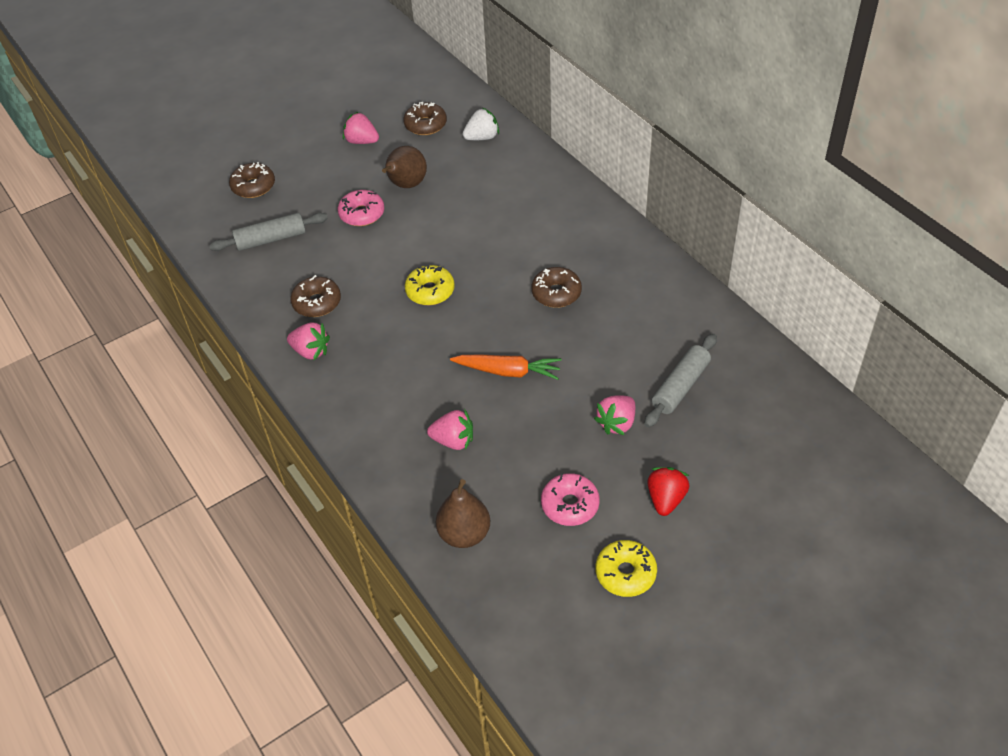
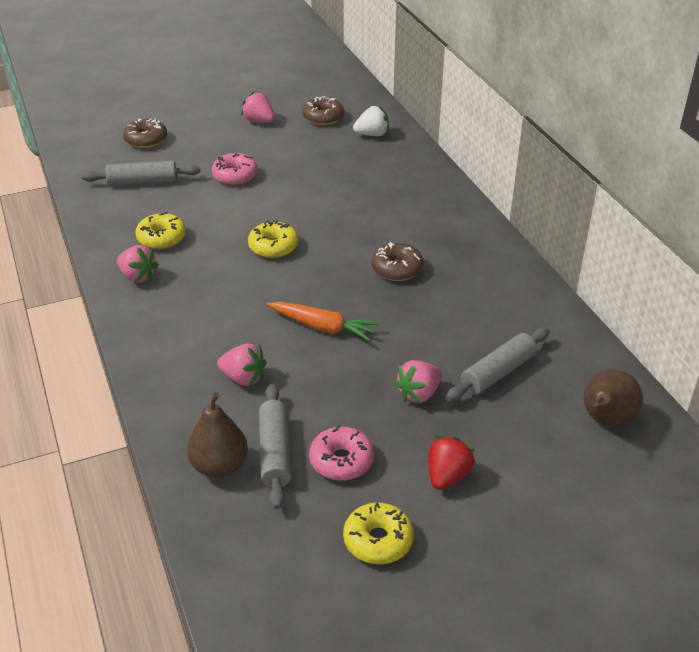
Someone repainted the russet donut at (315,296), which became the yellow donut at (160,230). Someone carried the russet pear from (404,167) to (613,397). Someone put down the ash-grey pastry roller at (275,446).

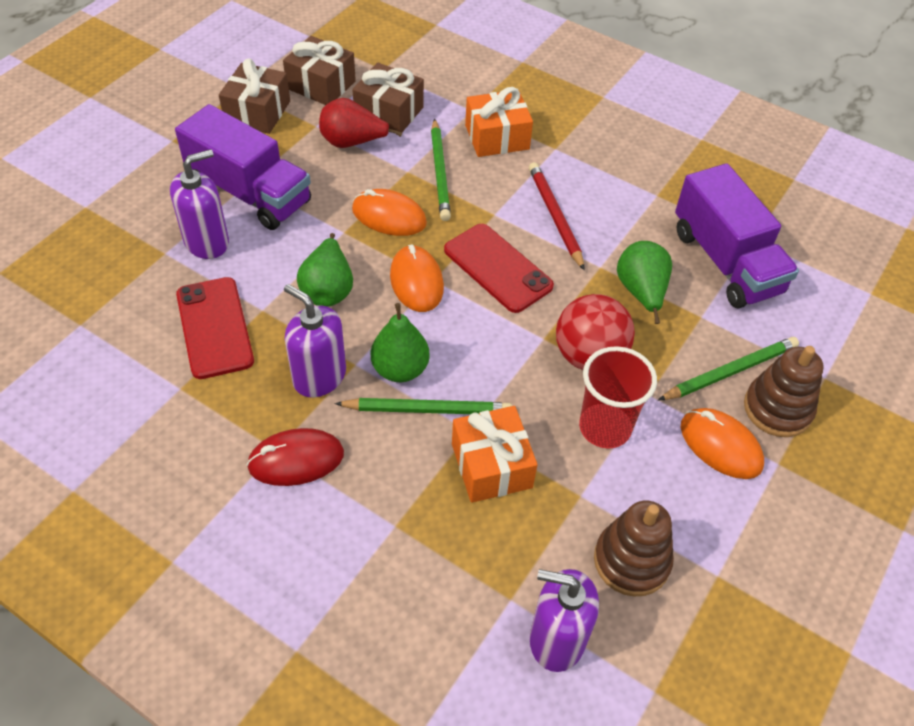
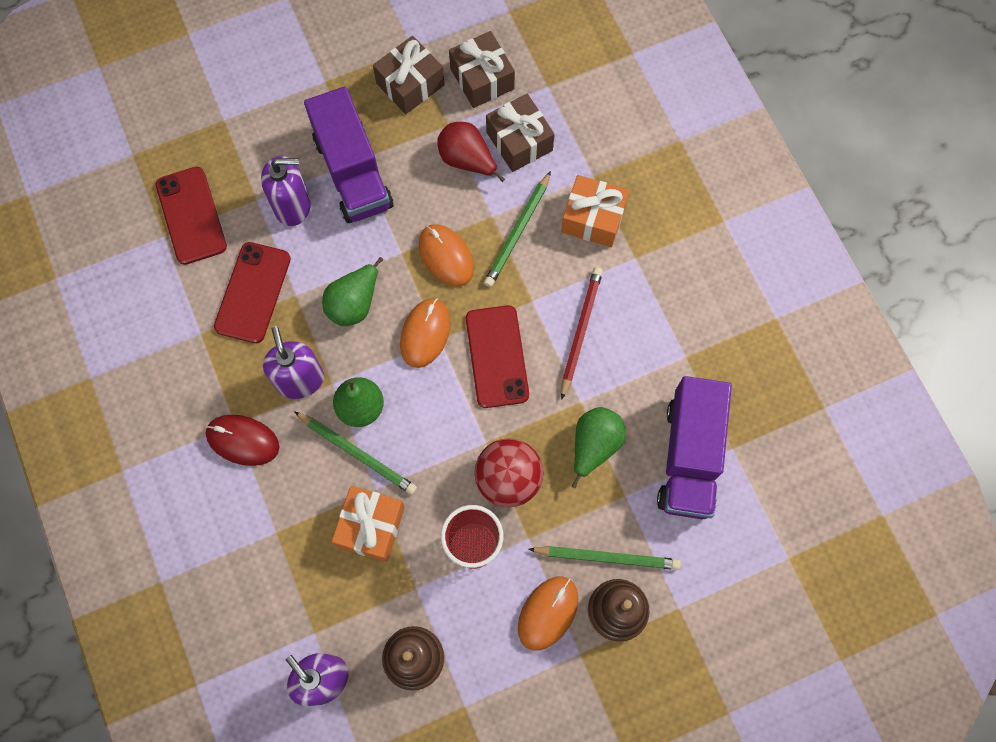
Someone rotated the orange computer mouse at (722,443) by 45 degrees clockwise. Someone put down the crimson phone at (191,216).

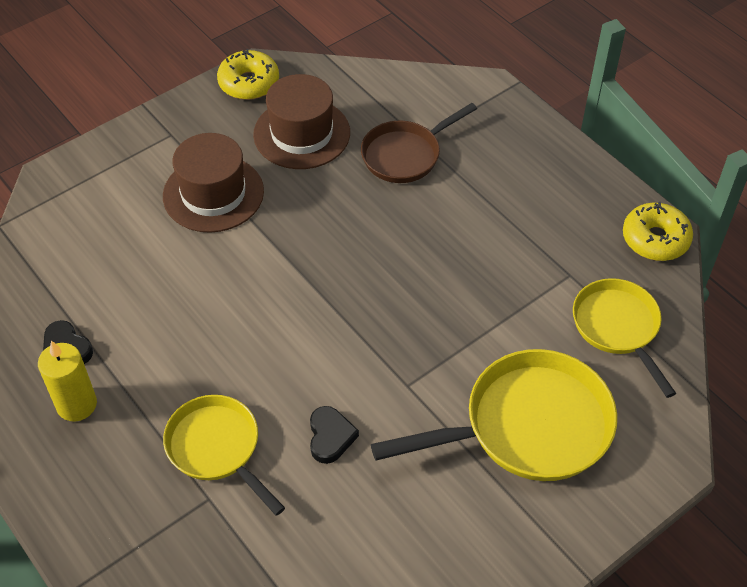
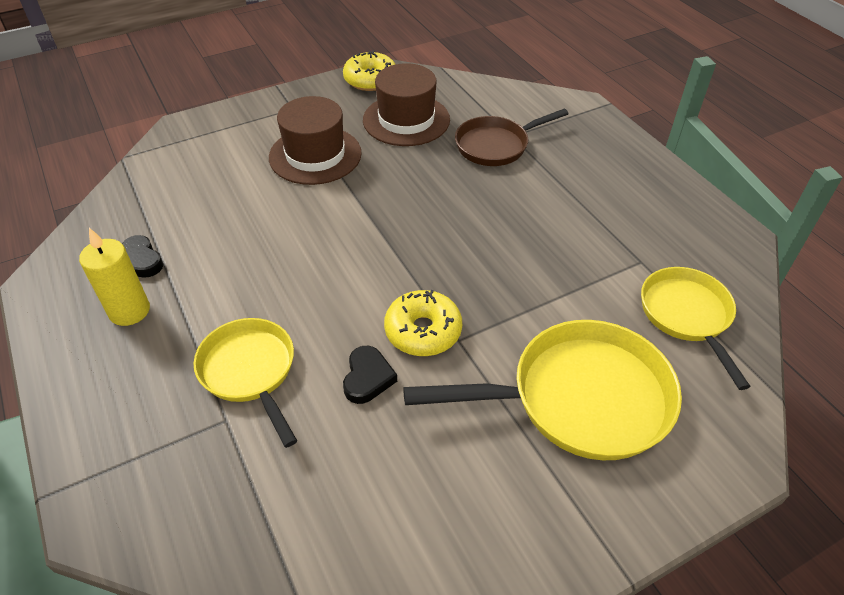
Someone carried the yellow donut from (658,231) to (423,323).

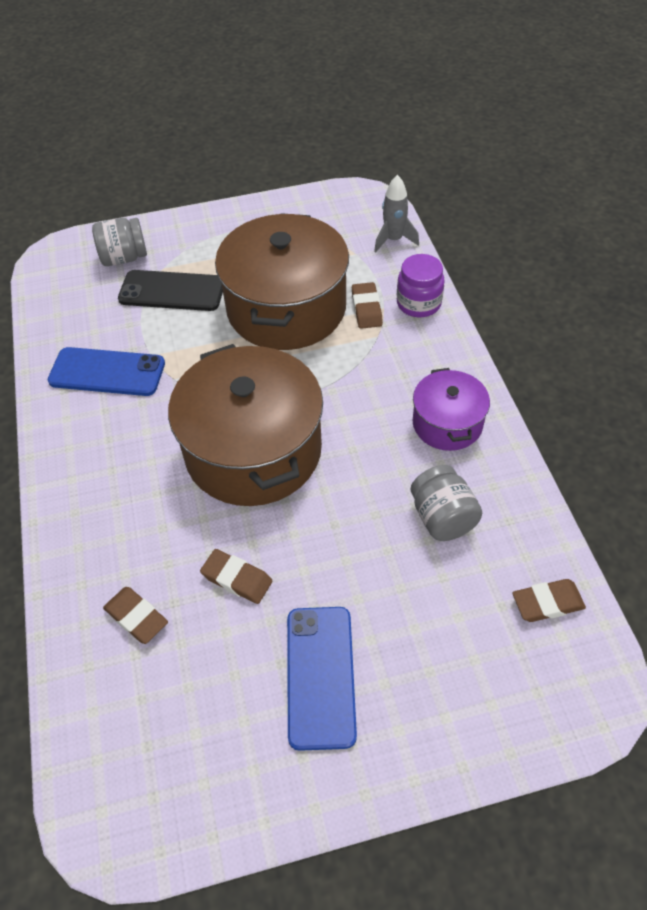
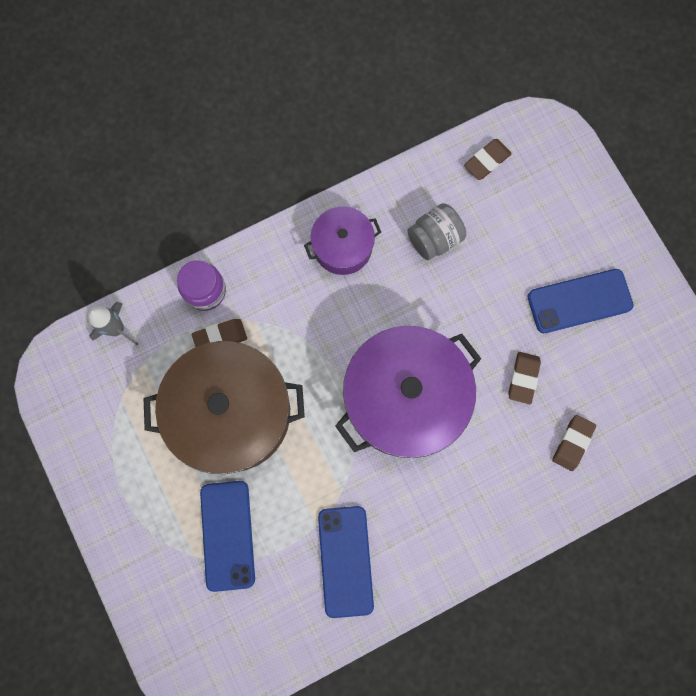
Someone took away the ash-grey preserve jar at (119,242). Someone repainted the ebony phone at (170,290), which became the blue phone at (227,536). Someone repainted the russet stockpot at (245,425), which became the violet stockpot at (408,392). Someone rotated the russet pencil eraser at (549,600) by 75 degrees clockwise.

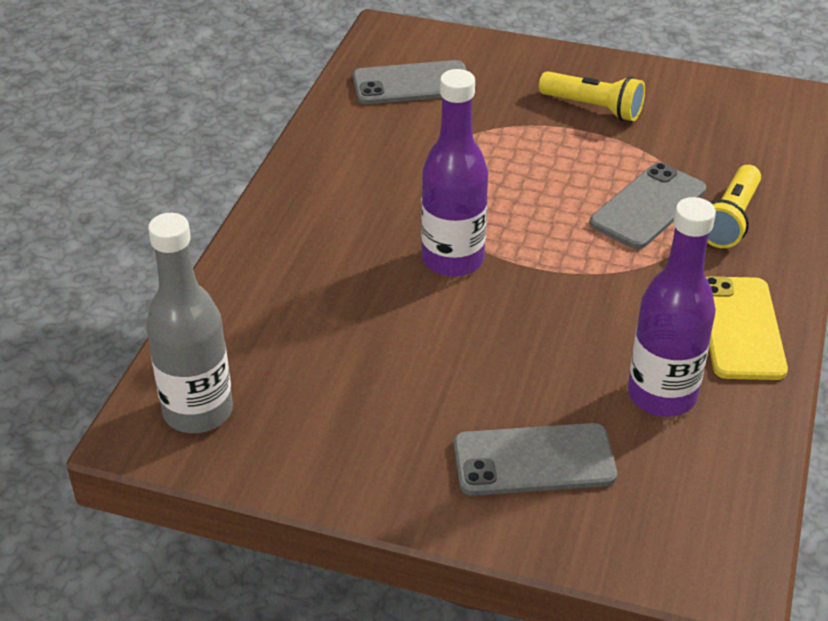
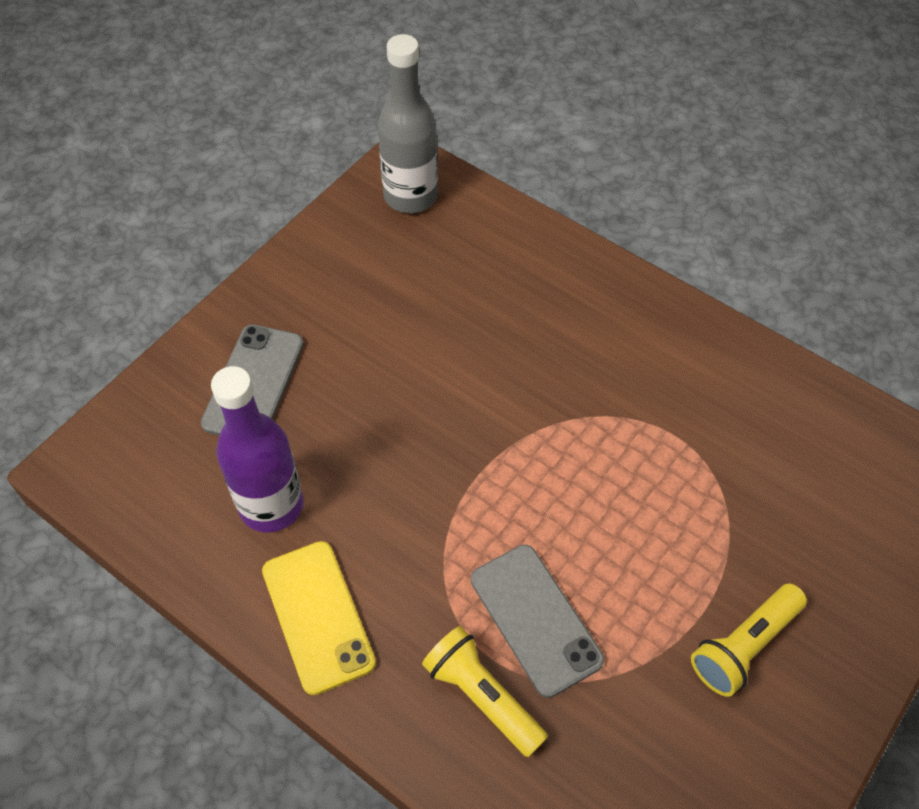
Someone took away the ash-grey phone at (409,82). Someone took away the violet drink bottle at (454,173). Someone rotated the yellow phone at (747,328) by 45 degrees clockwise.

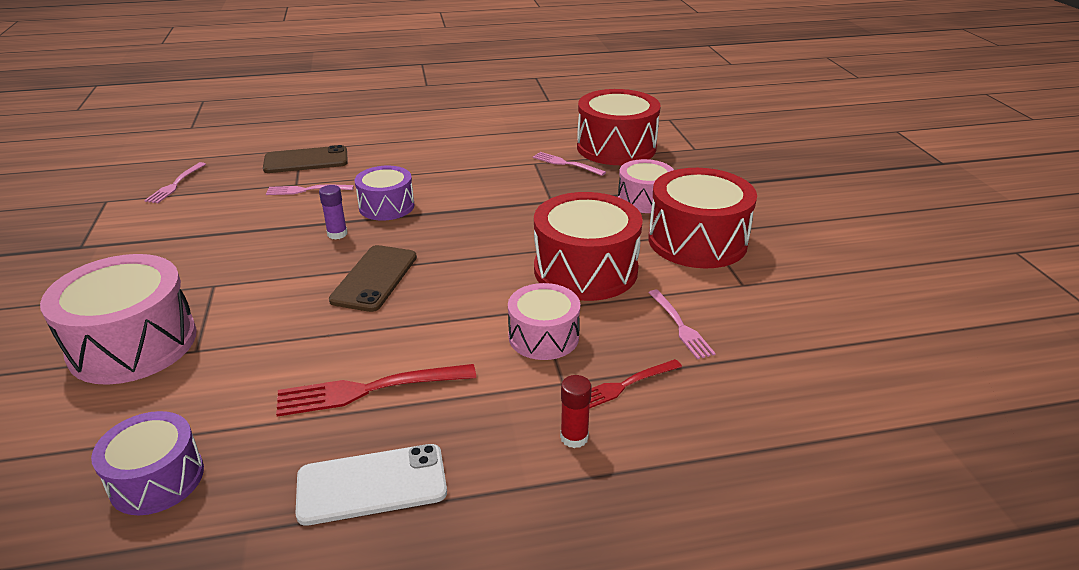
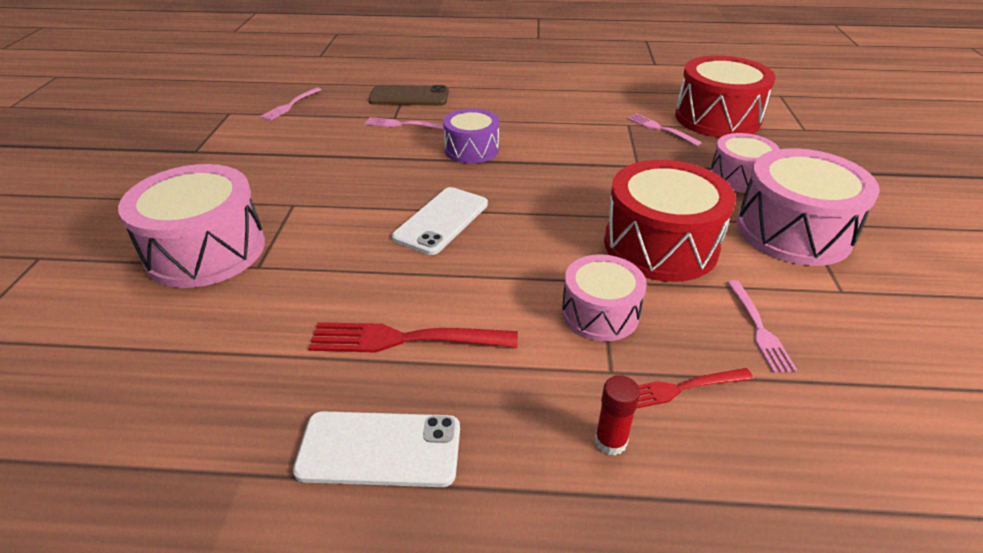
Someone took away the violet drum at (147,463). Someone took away the violet glue at (333,212). Someone repainted the russet phone at (373,278), which became the snow-white phone at (440,221). Someone repainted the crimson drum at (702,218), which became the rose-pink drum at (808,207).

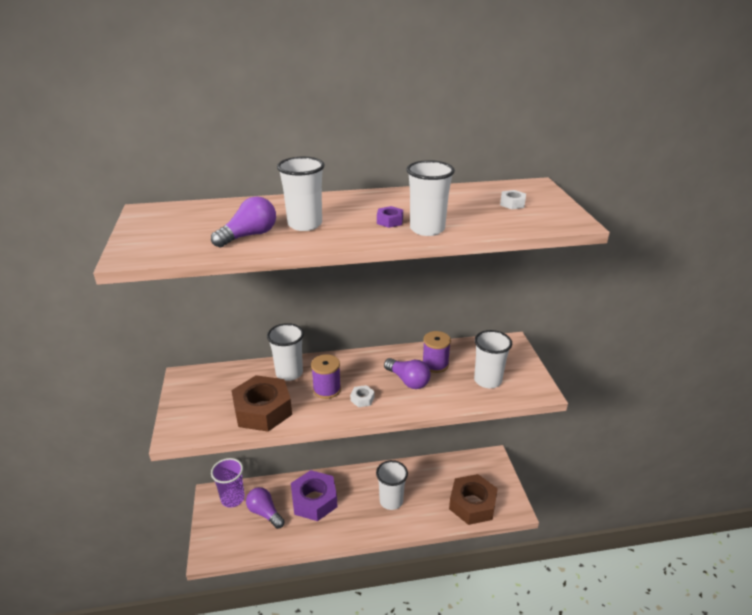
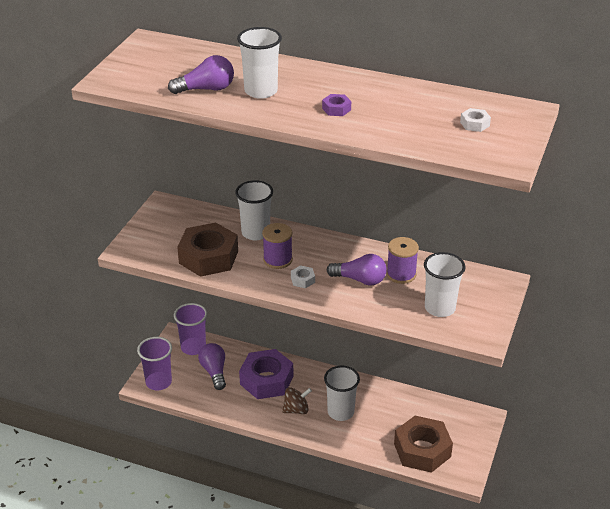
Someone rotated the violet light bulb at (407,373) by 60 degrees counterclockwise. Someone took away the snow-white beaker at (431,198). Someone put down the violet beaker at (154,364). Someone put down the russet spinning top at (297,400).

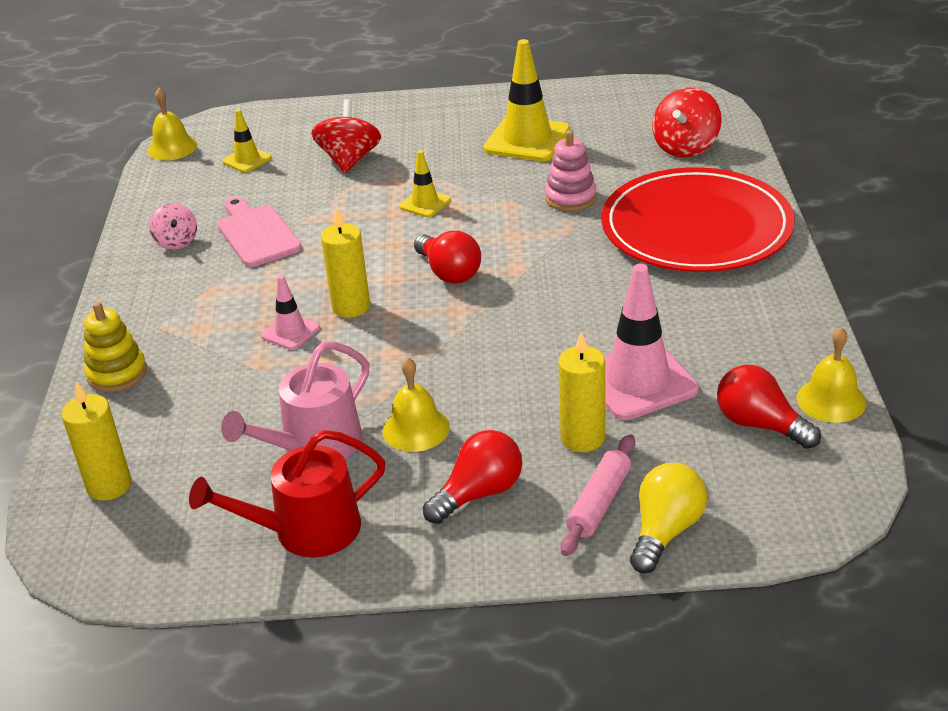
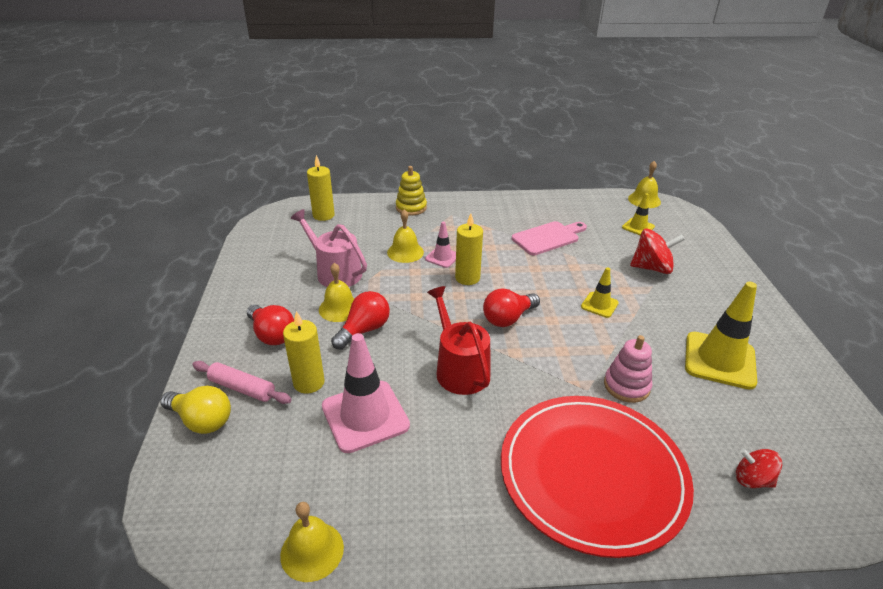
Someone took away the rose-pink spinning top at (173,226). Someone carried the crimson watering can from (287,494) to (458,340). Someone scaled the crimson spinning top at (687,122) by 0.63. Someone carried the crimson light bulb from (769,407) to (360,320). Someone put down the yellow school bell at (405,236).

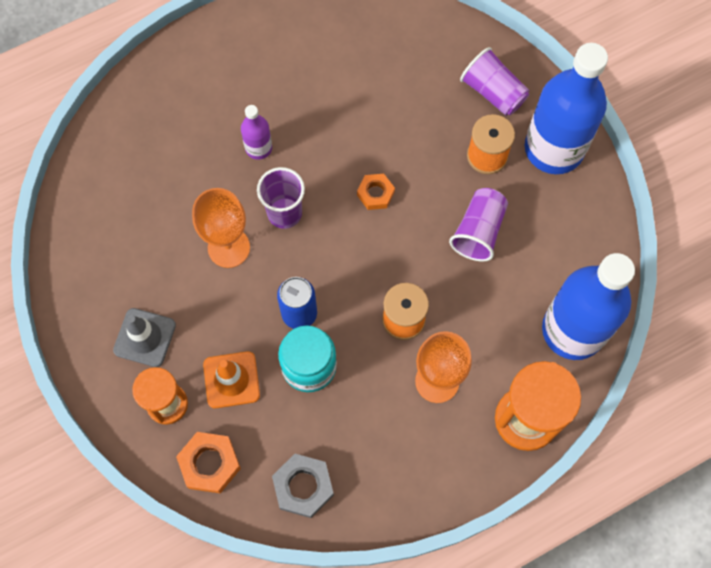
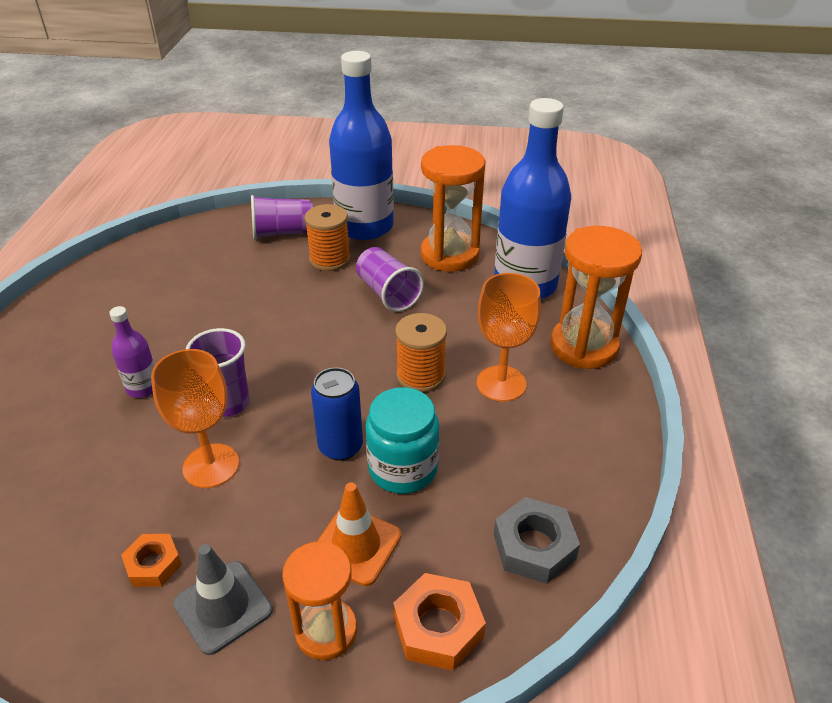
Someone carried the orange hex nut from (376,192) to (151,560). Someone put down the orange sandglass at (453,208).

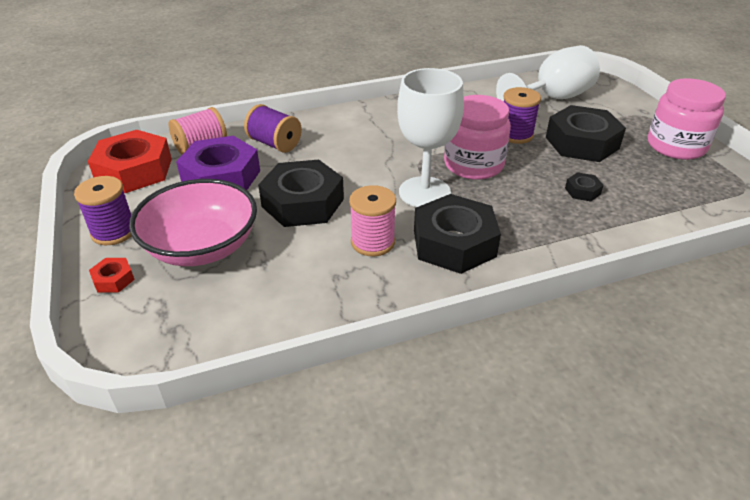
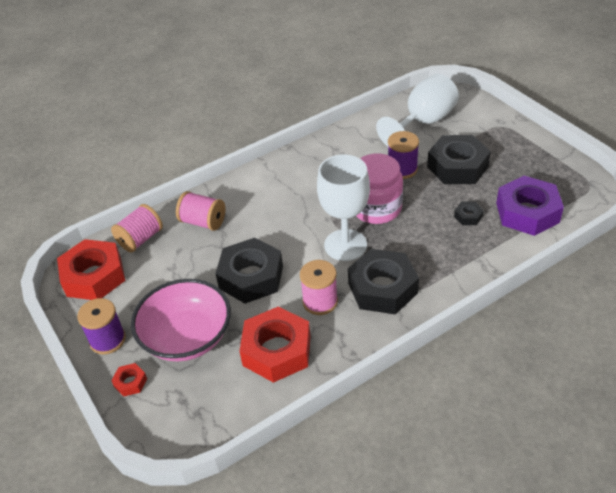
Someone carried the violet hex nut from (218,163) to (530,206). Someone repainted the violet bobbin at (273,128), which became the rose-pink bobbin at (200,211). Someone took away the rose-pink preserve jar at (687,119). Someone put down the crimson hex nut at (275,344).

